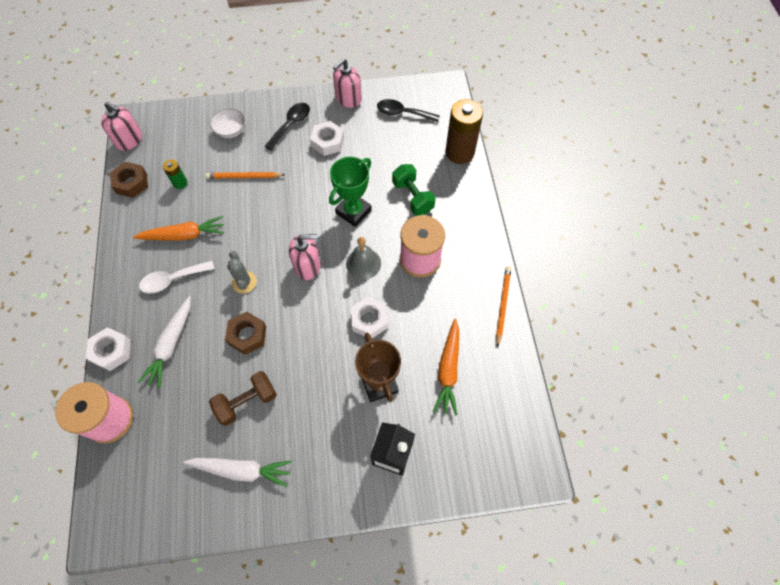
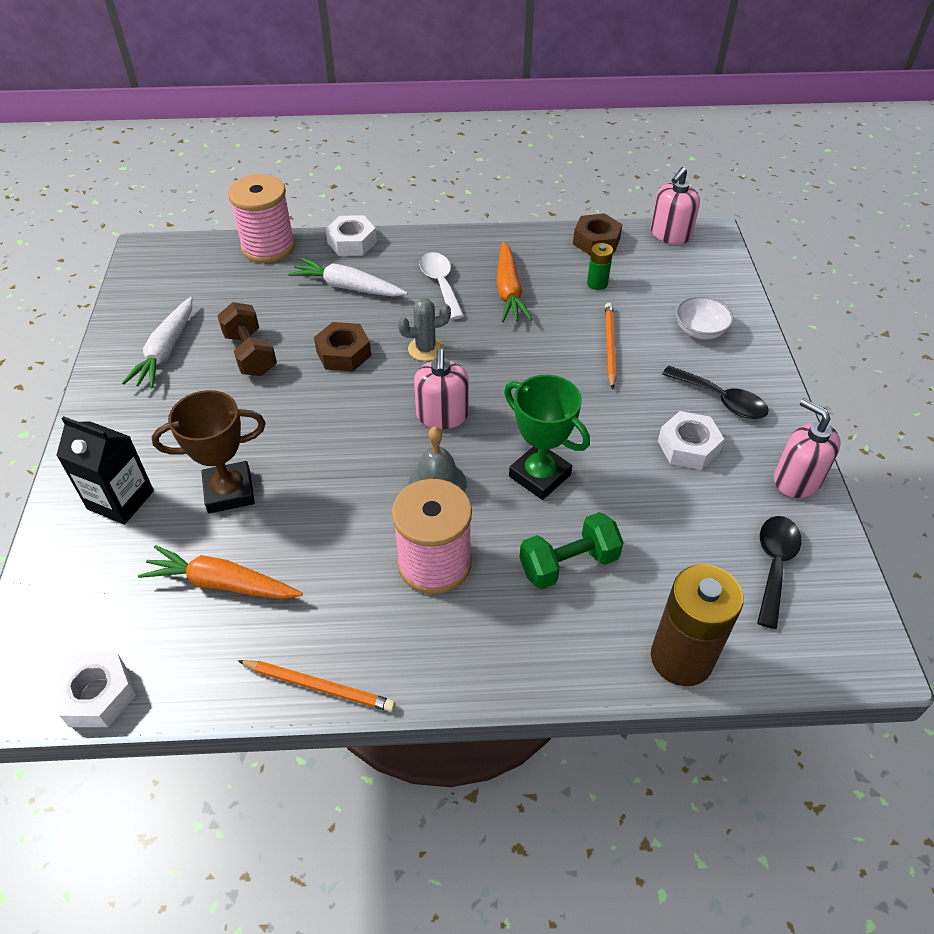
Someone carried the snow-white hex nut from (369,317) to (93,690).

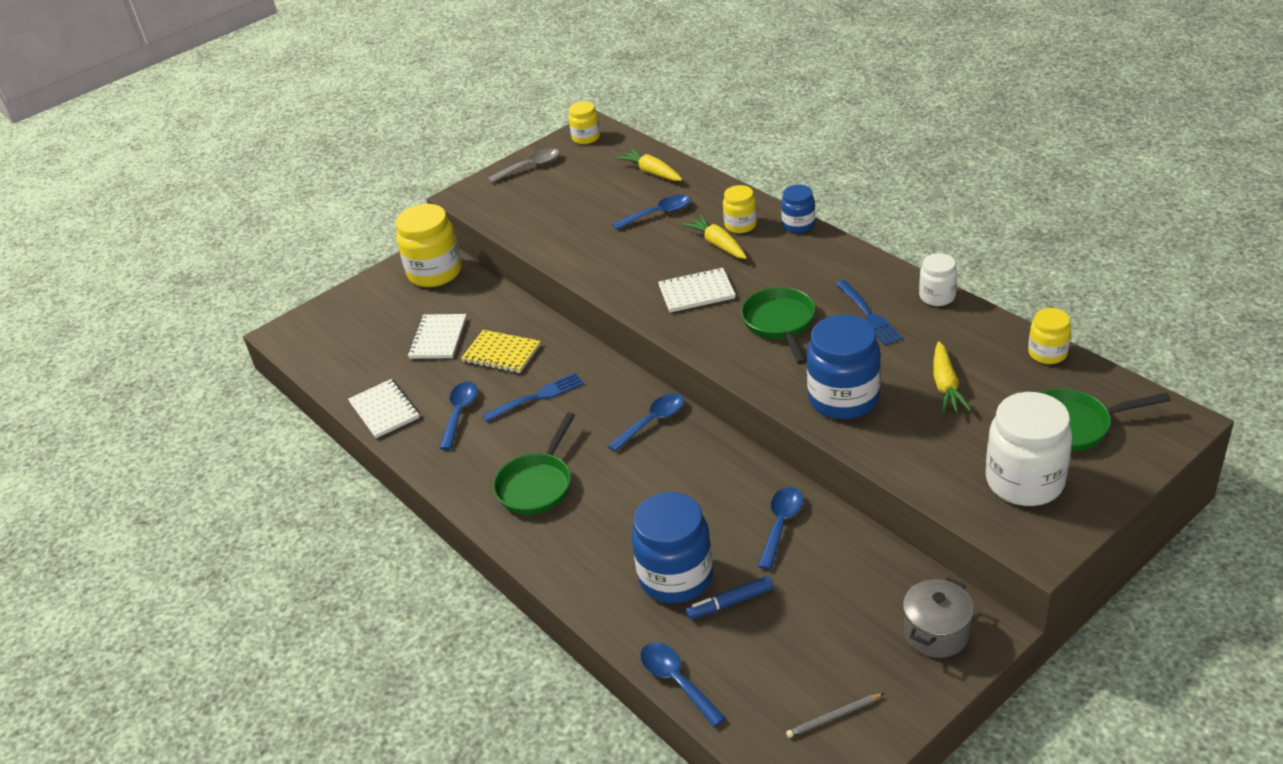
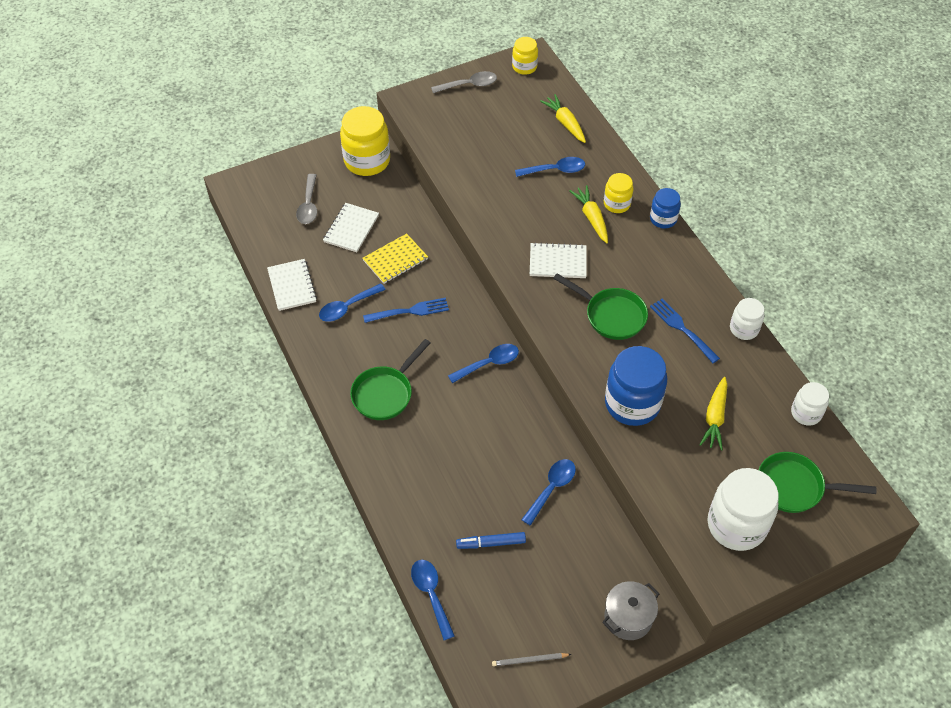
Someone rotated the blue teaspoon at (458,415) by 150 degrees counterclockwise. Someone rotated the yellow notebook at (501,351) by 75 degrees counterclockwise. Someone took away the blue preserve jar at (672,547). Someone rotated the leaf-green pan at (778,326) by 120 degrees clockwise. Someone rotated the blue fork at (869,313) by 150 degrees clockwise. Someone repainted the yellow preserve jar at (1049,336), which became the snow-white preserve jar at (810,403). Someone put down the ash-grey teaspoon at (306,199).

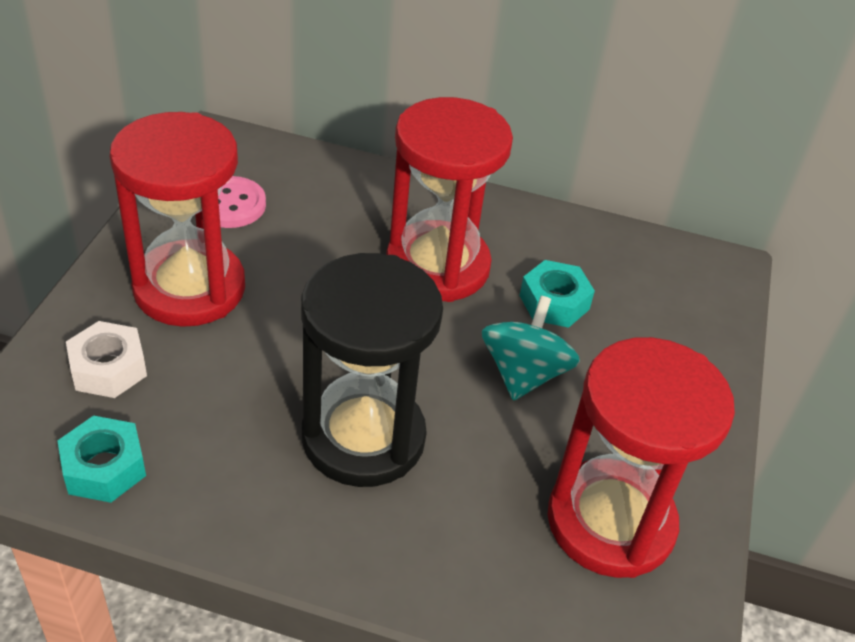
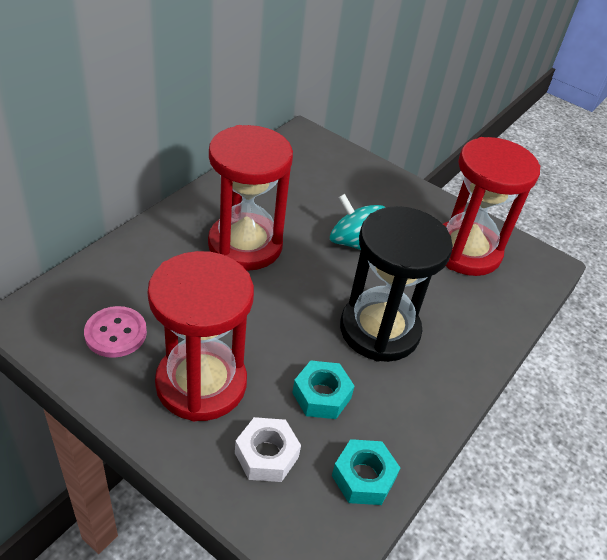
Someone carried the turquoise hex nut from (557,294) to (323,390).

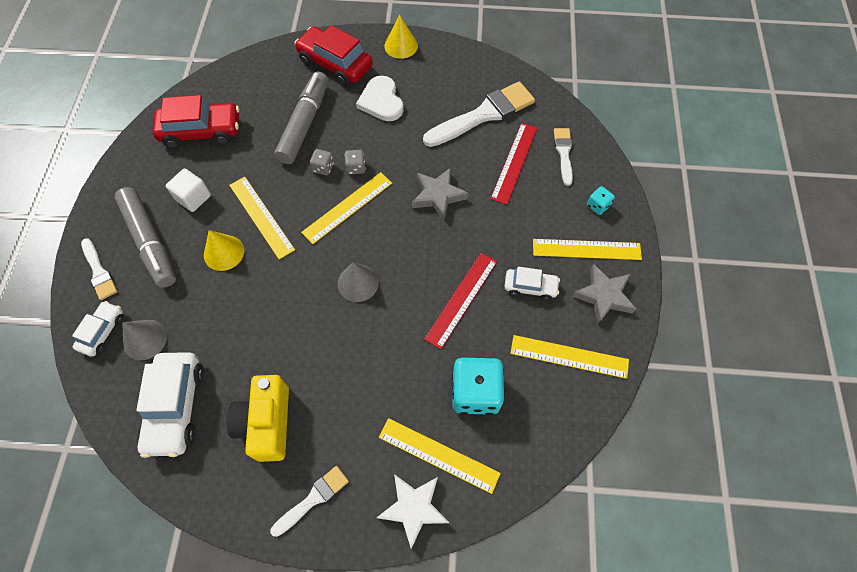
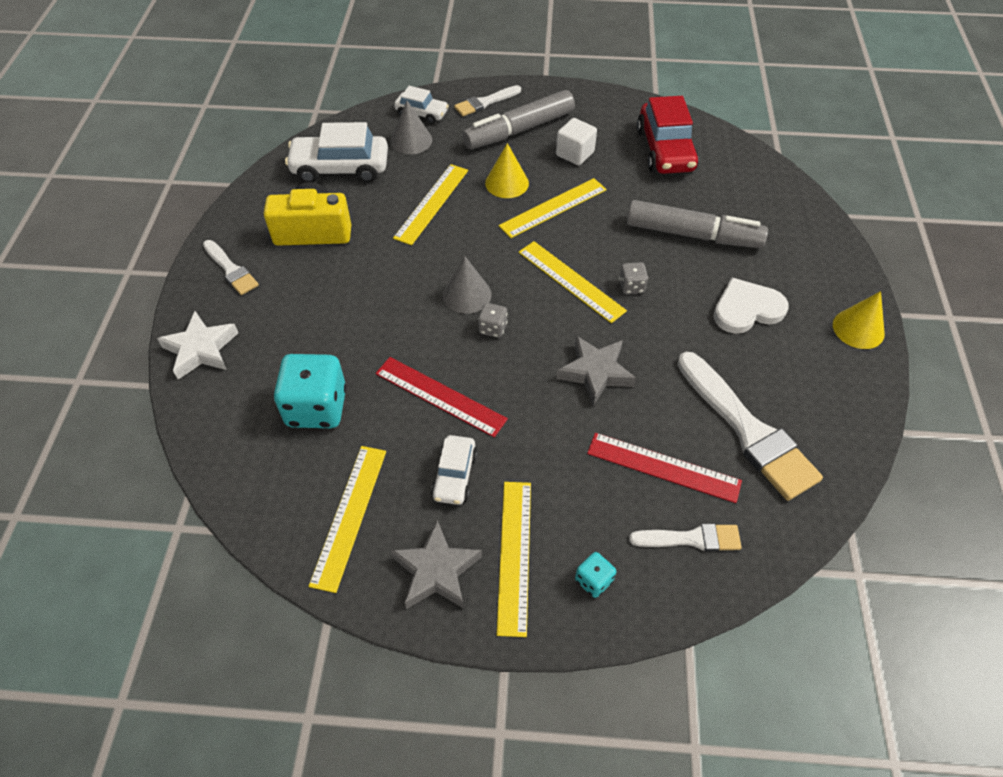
Someone took away the crimson automobile at (333,55). Someone carried the ash-grey die from (322,162) to (493,320). Someone carried the yellow measuring stick from (440,456) to (430,204).

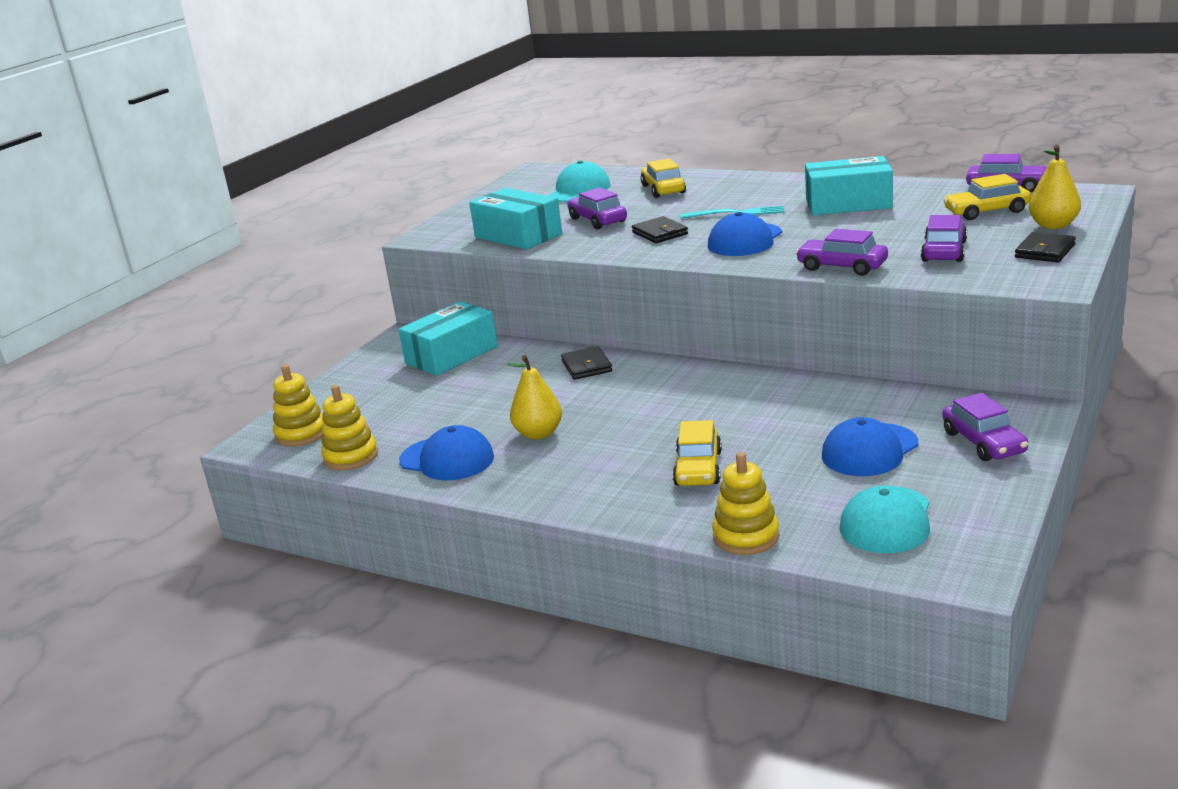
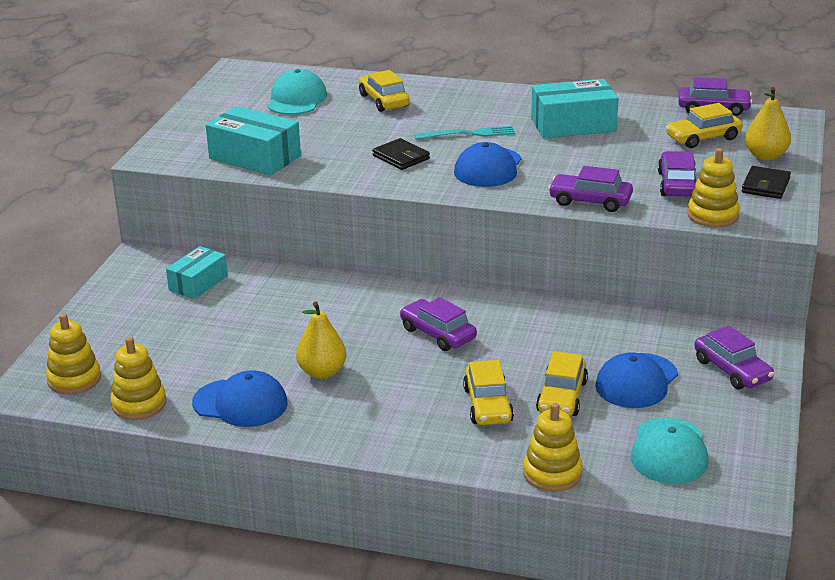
Someone scaled the turquoise box at (448,338) by 0.65. Someone took away the ebony wallet at (586,363). Someone carried the violet automobile from (597,208) to (438,324). Someone put down the yellow automobile at (562,383). Someone put down the yellow stacking toy at (713,187).

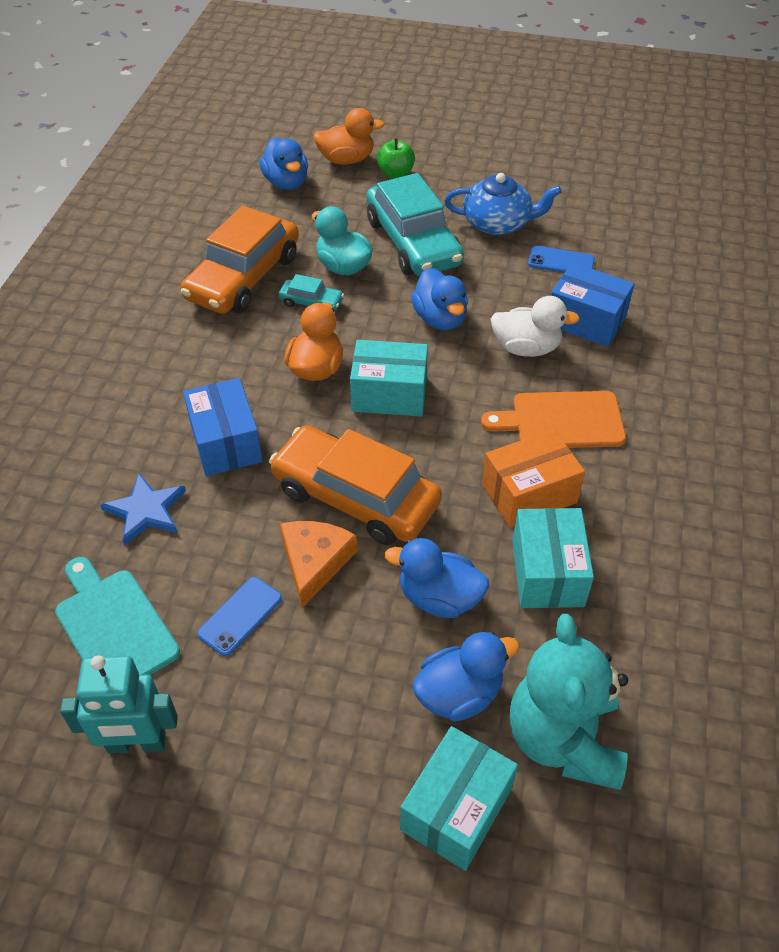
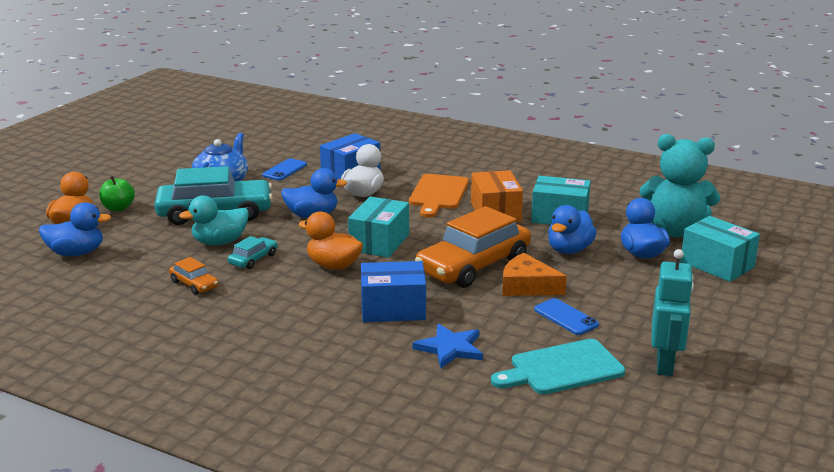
Someone scaled the orange automobile at (240,260) by 0.44.

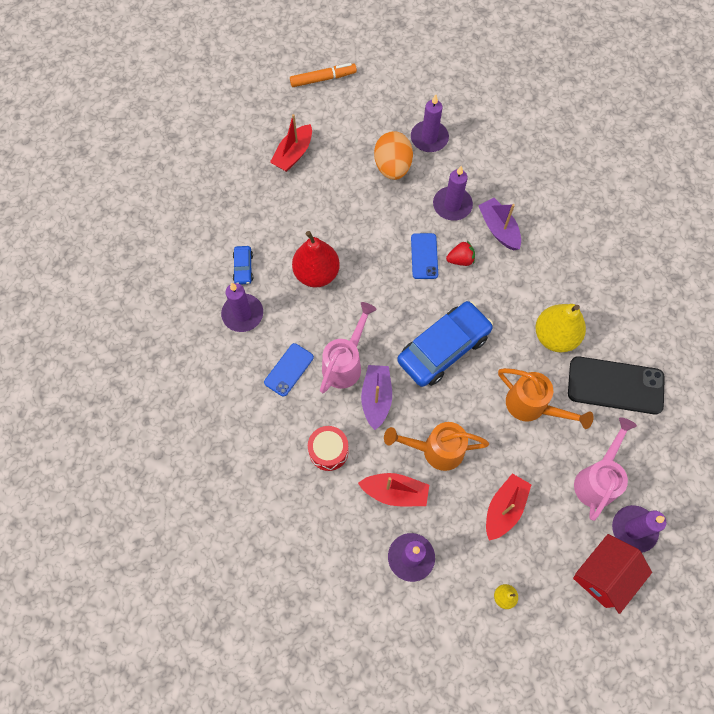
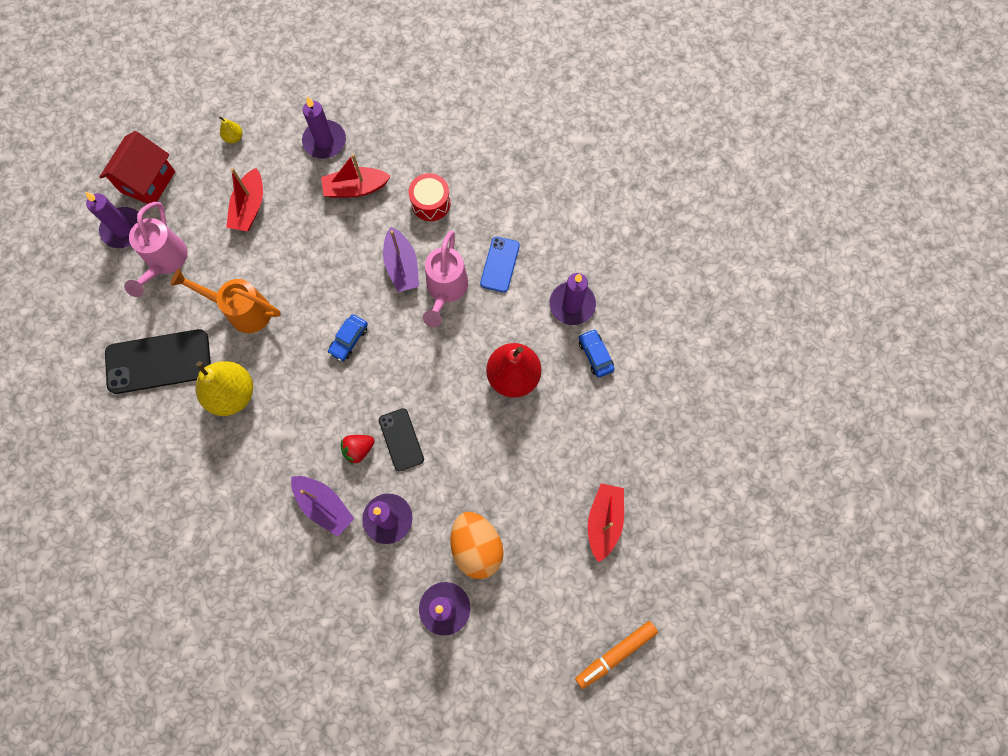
Someone took away the orange watering can at (436,446). Someone scaled the blue automobile at (445,344) by 0.44. Someone repainted the blue phone at (424,256), which became the ebony phone at (401,440).

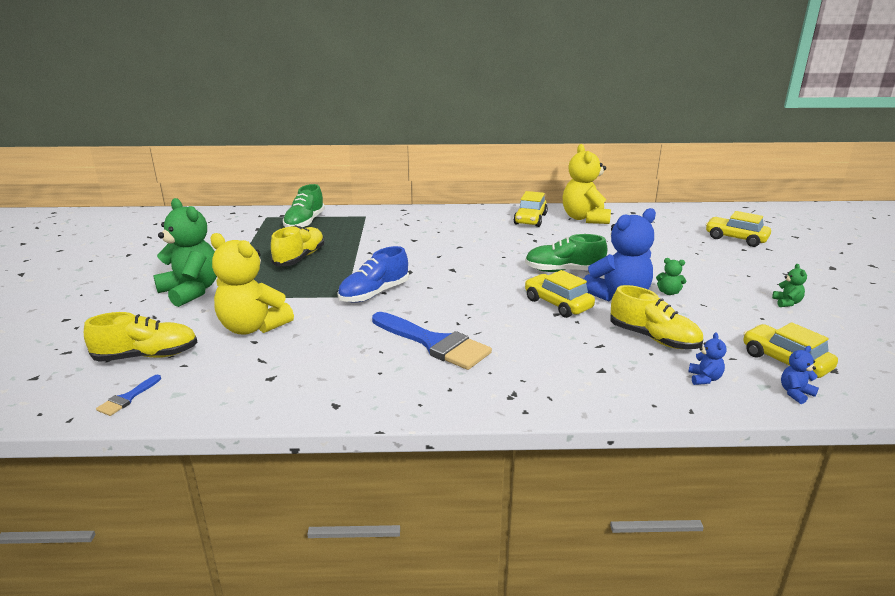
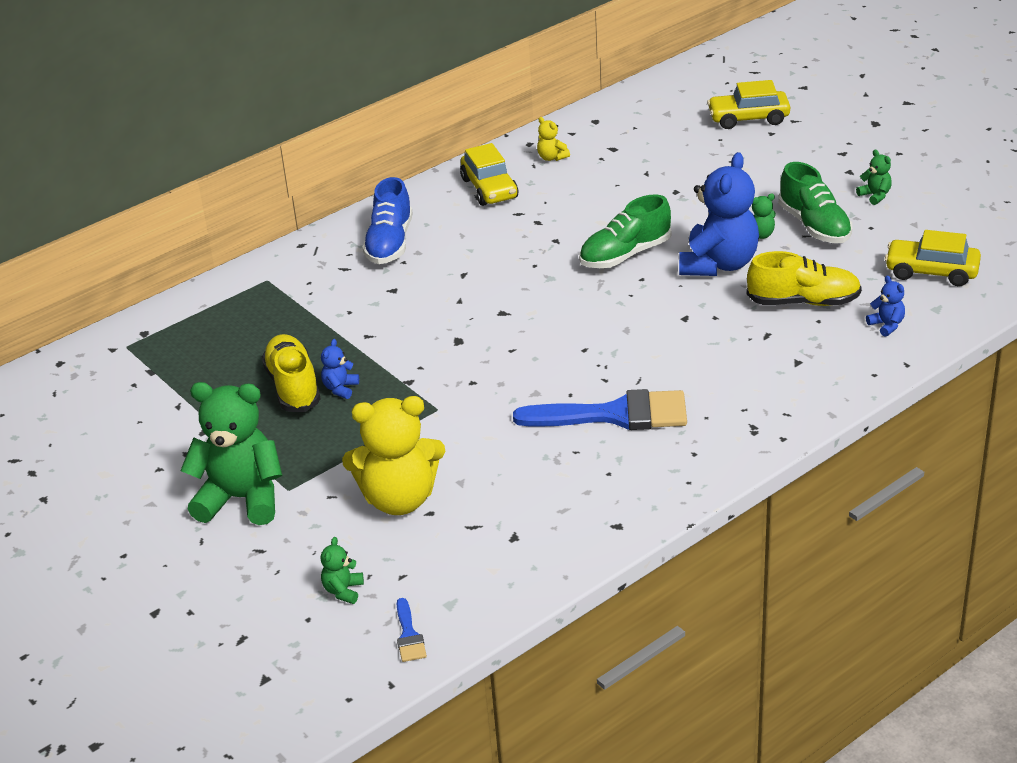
Someone swapped the yellow shoe at (141,337) for the leaf-green teddy bear at (342,570). Someone carried the leaf-green shoe from (304,206) to (815,202). Someone carried the blue shoe from (373,274) to (388,220). Someone took away the yellow automobile at (560,294). Someone scaled the yellow teddy bear at (587,184) by 0.42. Someone carried the blue teddy bear from (800,375) to (340,369).

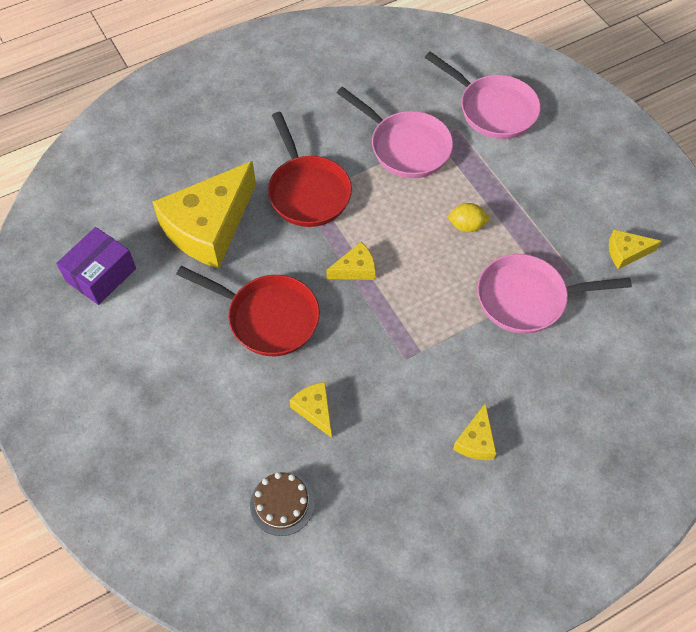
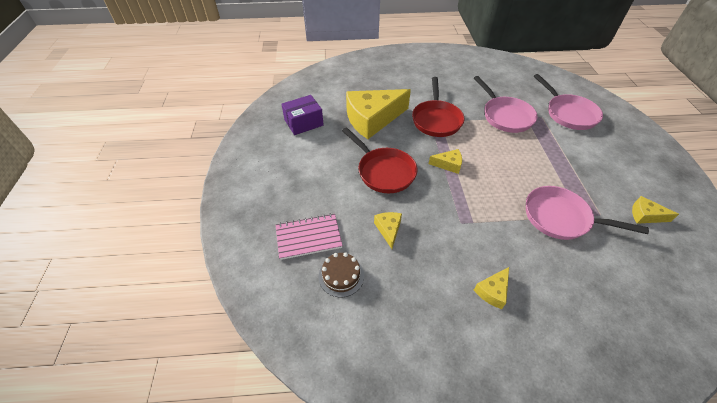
Someone took away the yellow toy lemon at (469,217). Someone put down the rose-pink notebook at (309,237).

